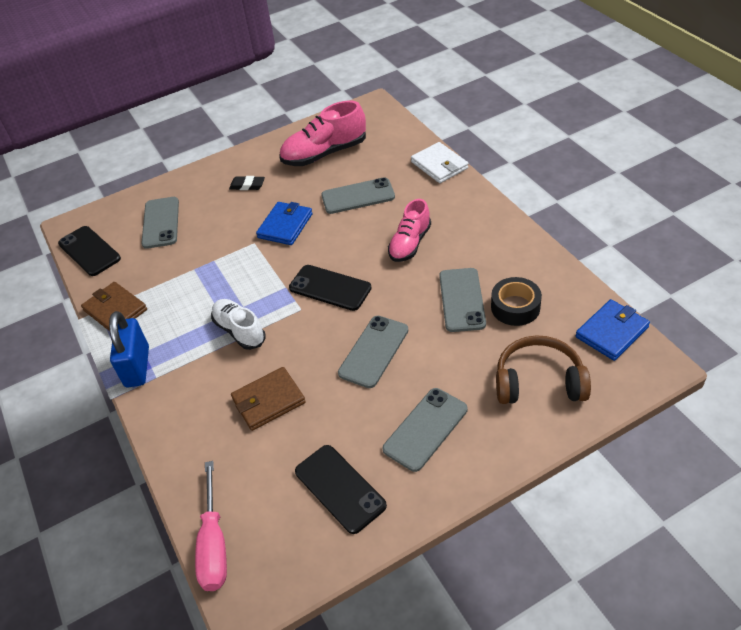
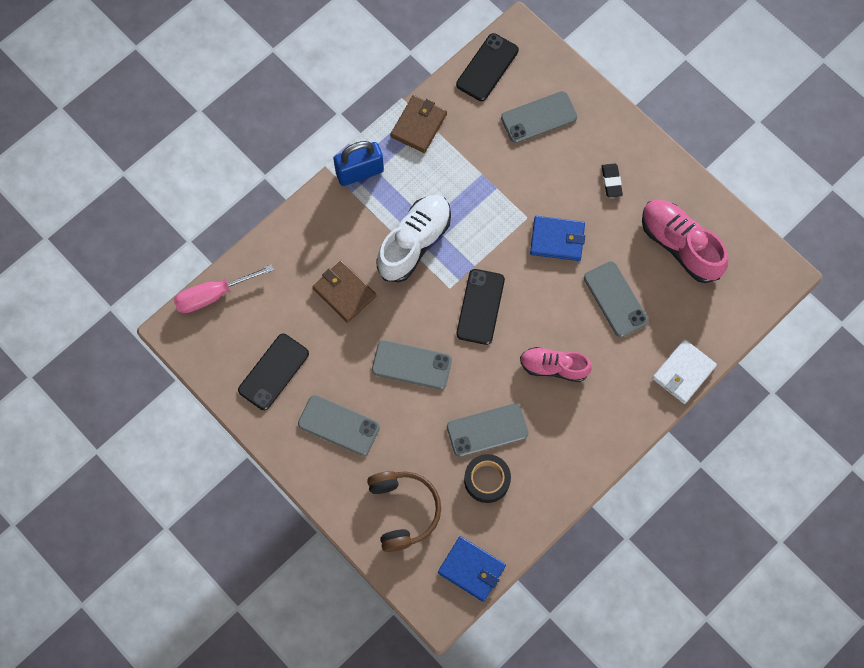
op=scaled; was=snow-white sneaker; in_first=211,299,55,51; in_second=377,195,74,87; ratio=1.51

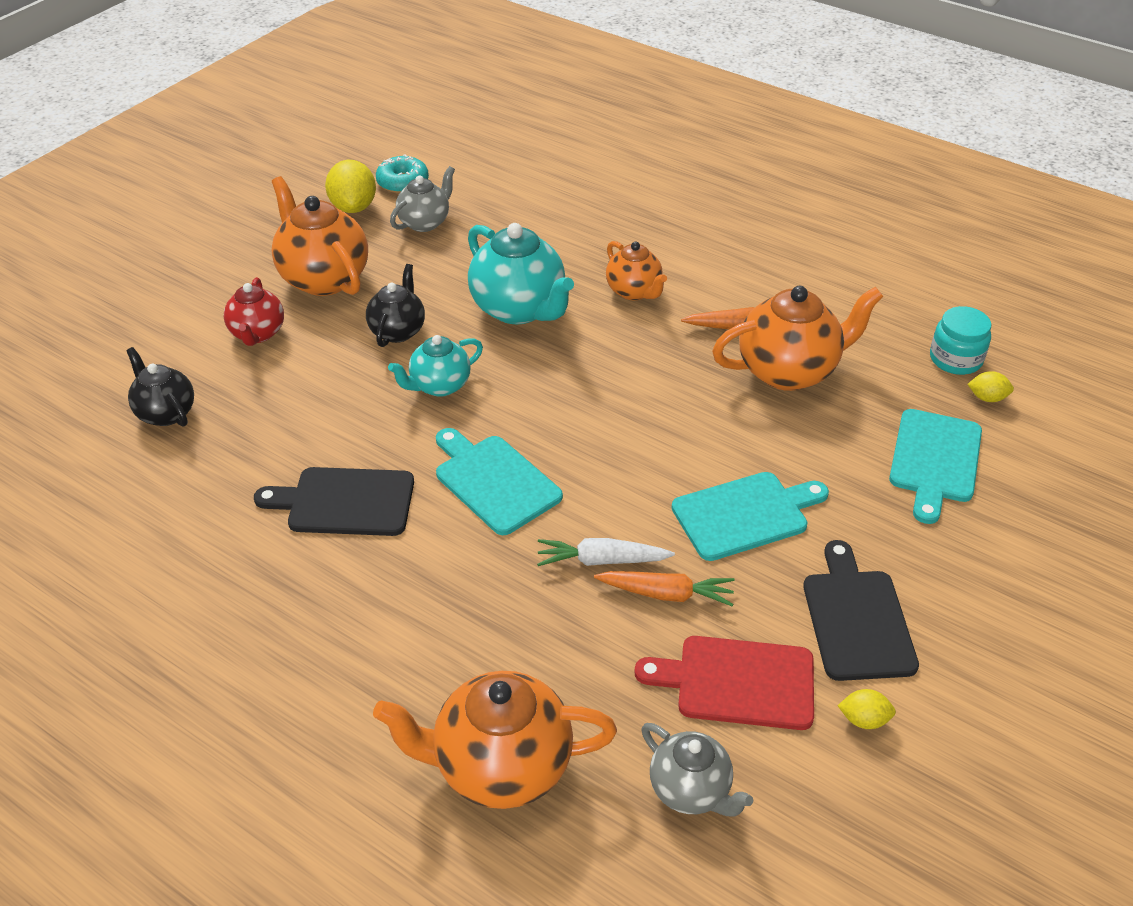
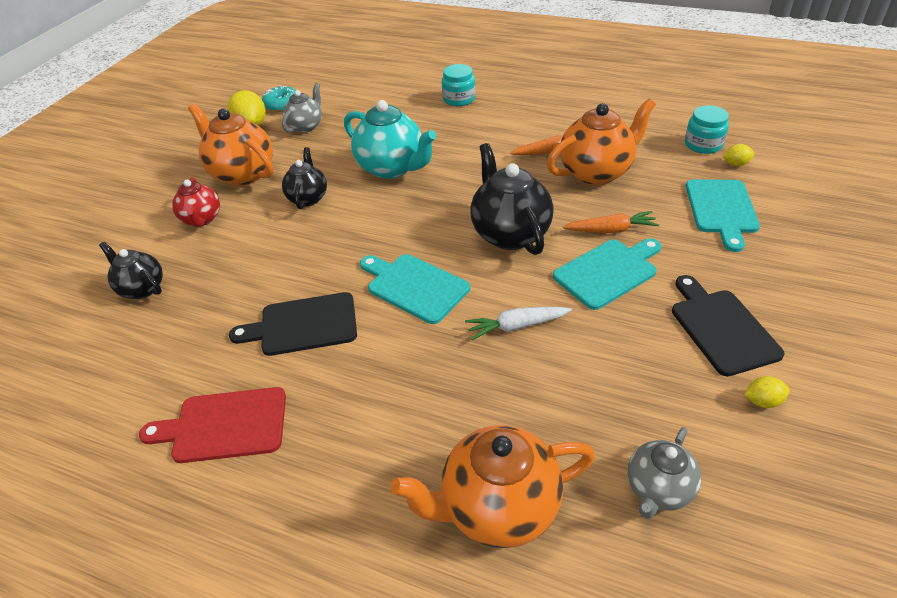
op=gone; was=turquoise china teapot; in_first=388,335,95,62
op=shifted; was=bright orange root vegetable; in_first=594,571,141,35; in_second=563,211,96,22
op=gone; was=bright orange china teapot; in_first=606,241,61,59
op=shifted; was=scarlet chopping board; in_first=634,636,180,94; in_second=139,387,147,76
op=rotated; was=ash-grey china teapot; in_first=641,723,112,93; in_second=628,427,73,92; clockwise=90
op=new; now=turquoise jam jar; in_second=442,64,33,42
op=new; now=ebony china teapot; in_second=470,143,84,112

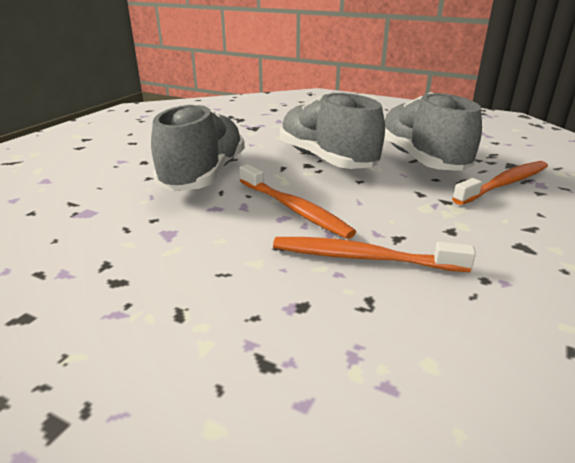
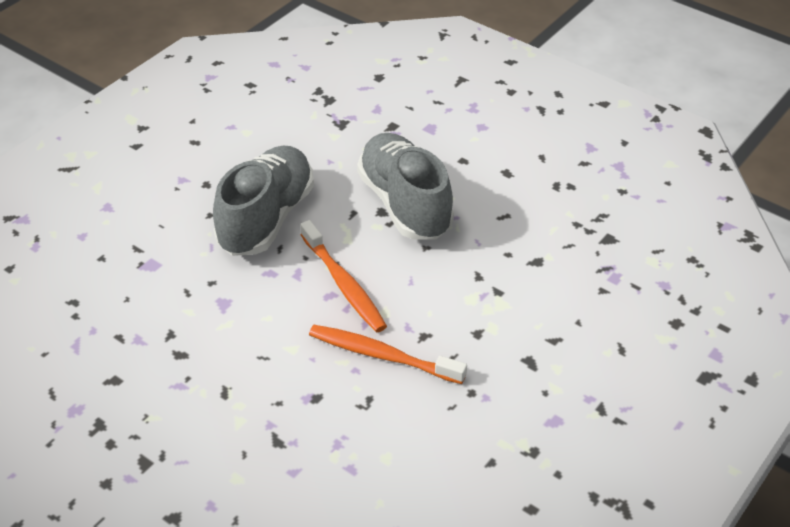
op=gone; was=ash-grey sneaker; in_first=384,92,98,79
op=gone; was=bright orange toothbrush; in_first=452,161,96,44

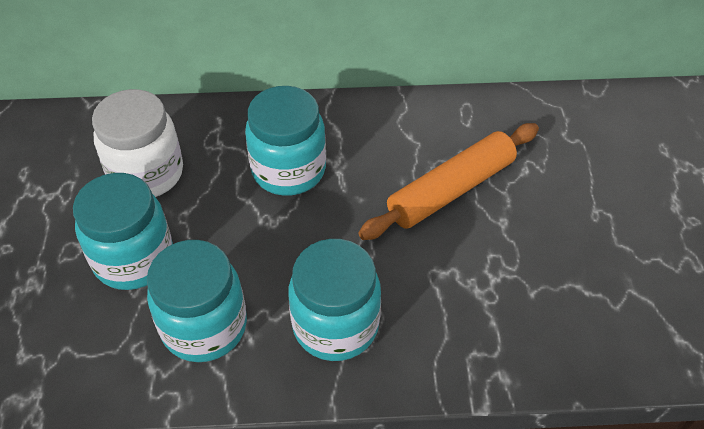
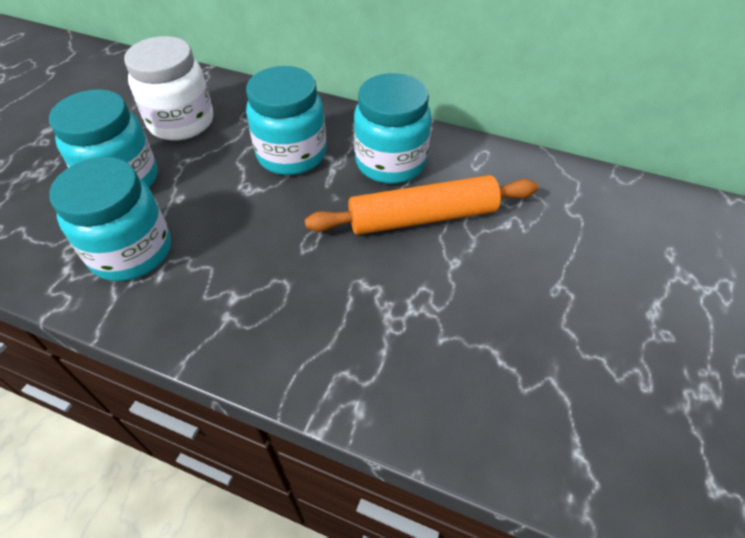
op=shifted; was=turquoise jam jar; in_first=288,239,93,122; in_second=354,73,77,111

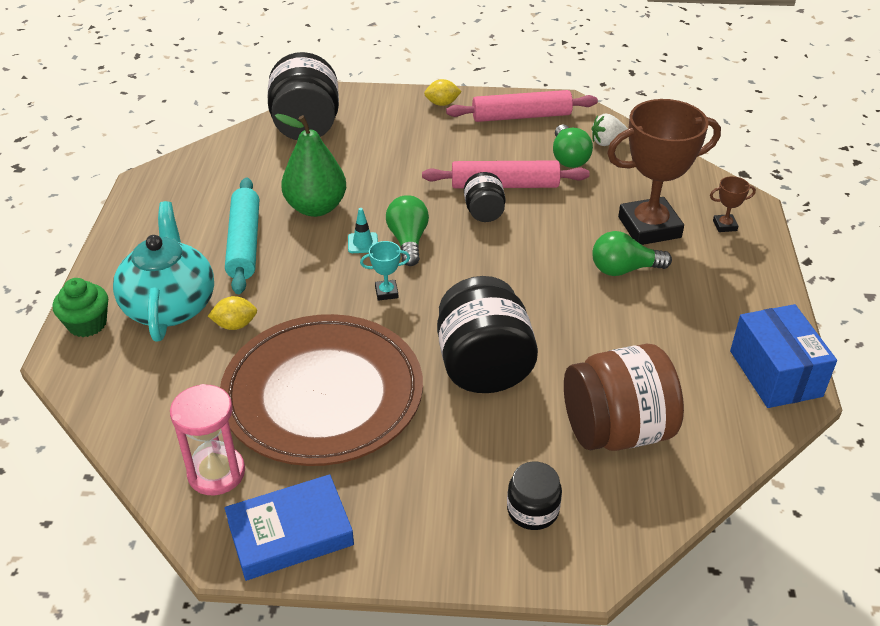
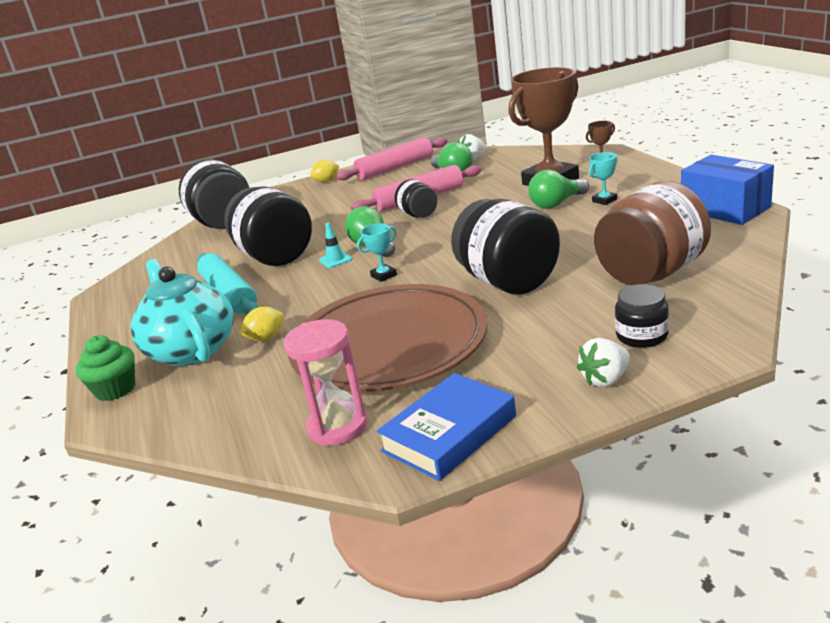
op=swapped; was=green pear; now=ebony jam jar; in_first=275,114,71,103; in_second=224,186,88,80
op=new; now=snow-white berry; in_second=577,338,53,49
op=new; now=turquoise prize cup; in_second=589,152,28,53

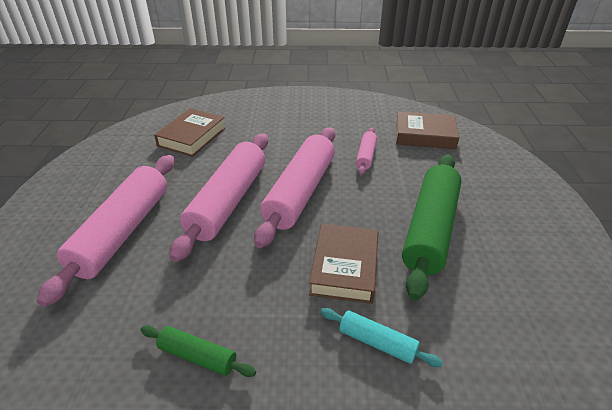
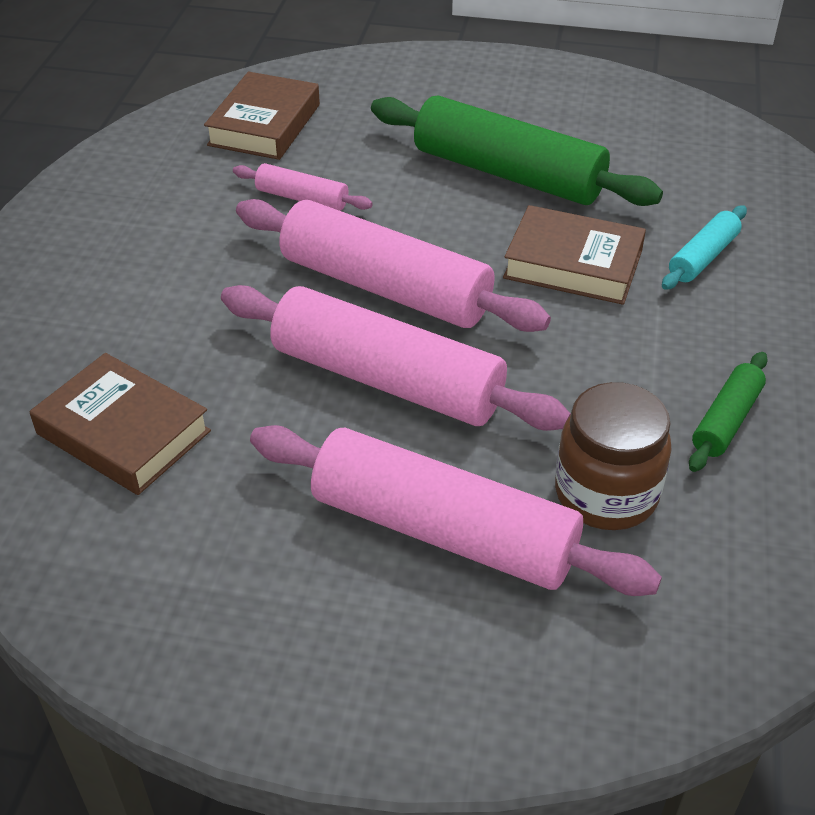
op=new; now=brown jam jar; in_second=555,382,117,148

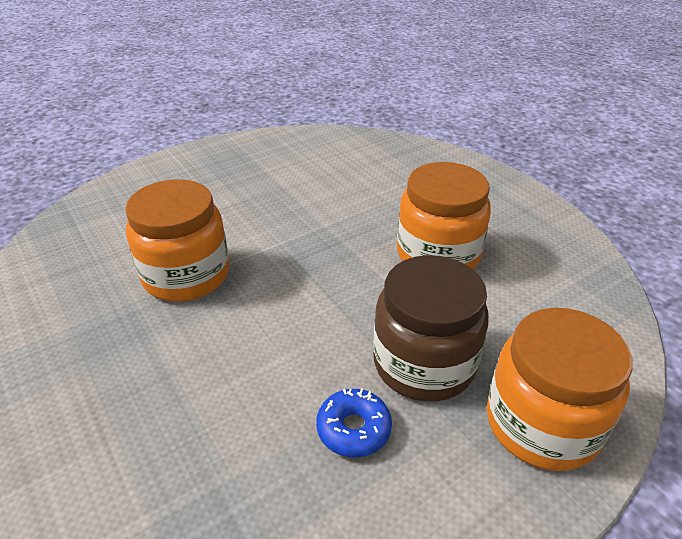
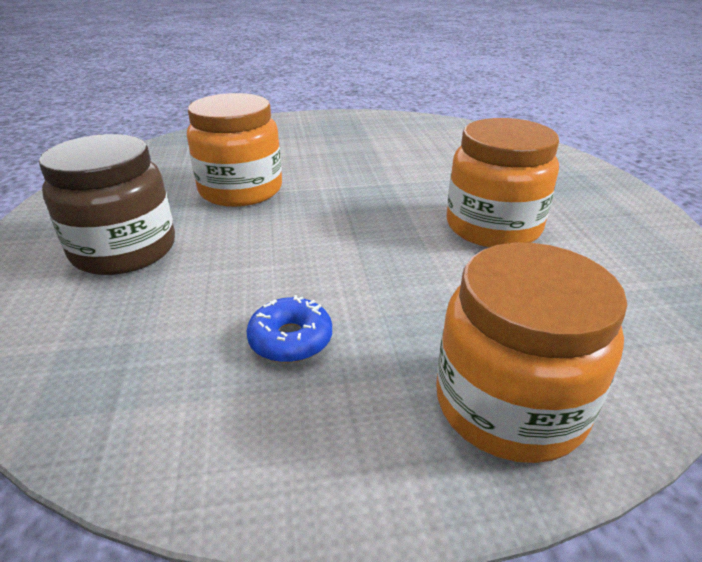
op=shifted; was=brown jam jar; in_first=373,255,116,147; in_second=39,134,136,141

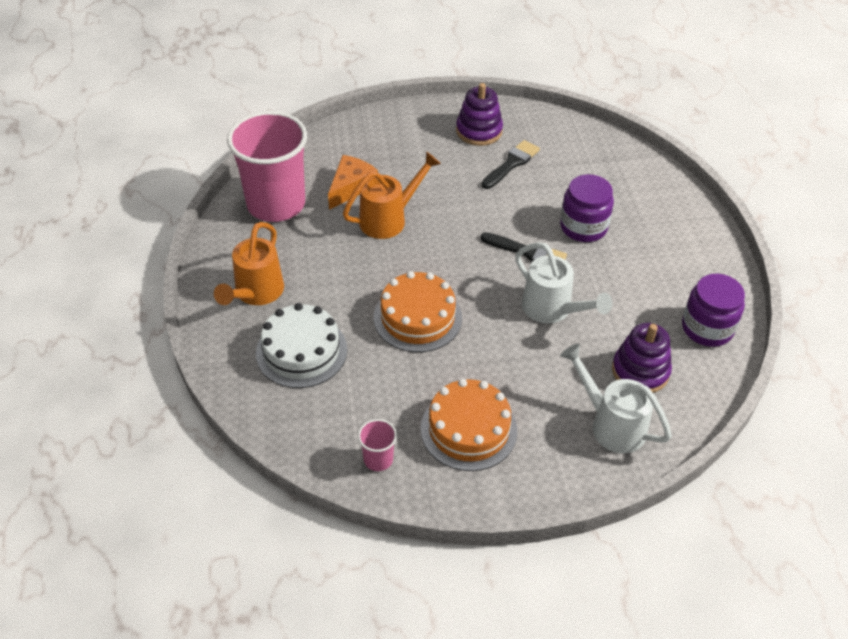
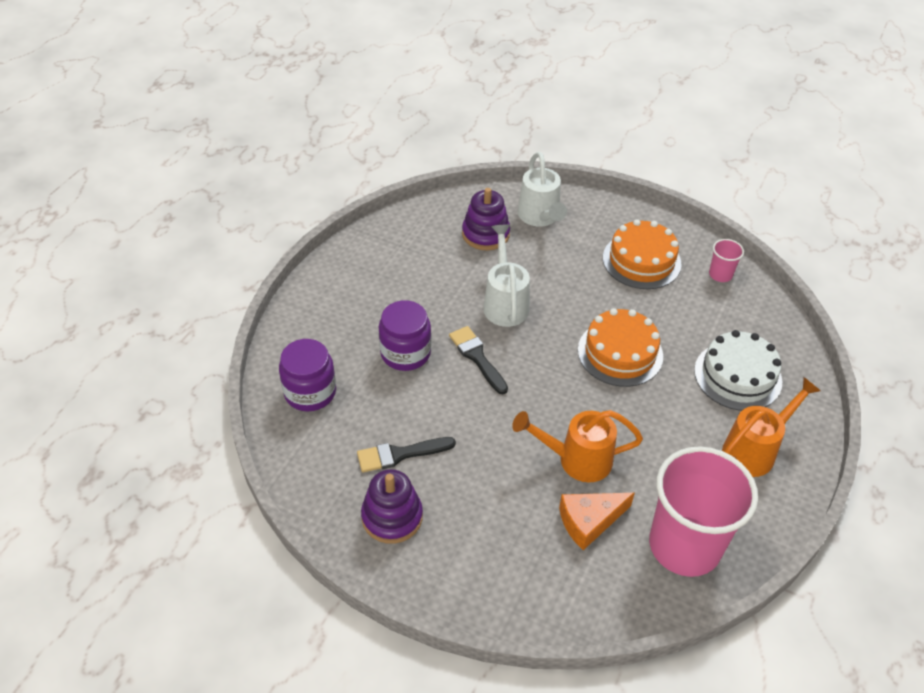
op=shifted; was=violet jam jar; in_first=682,274,63,73; in_second=279,339,57,72

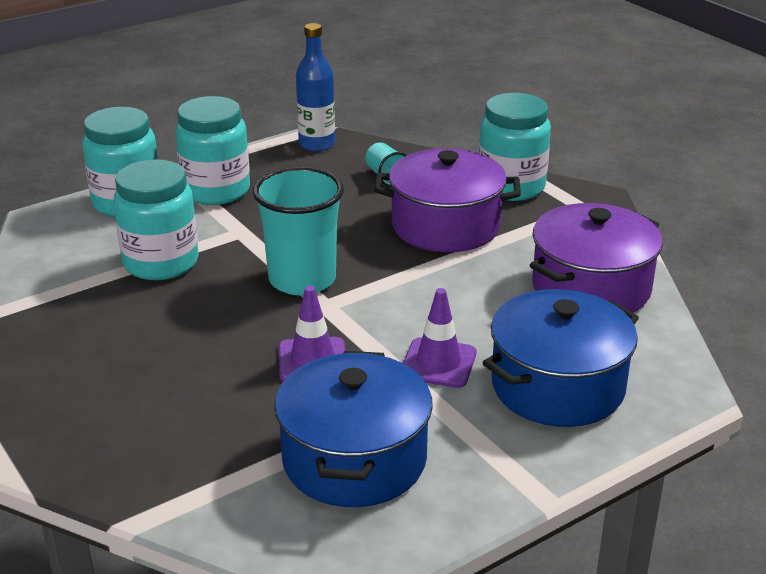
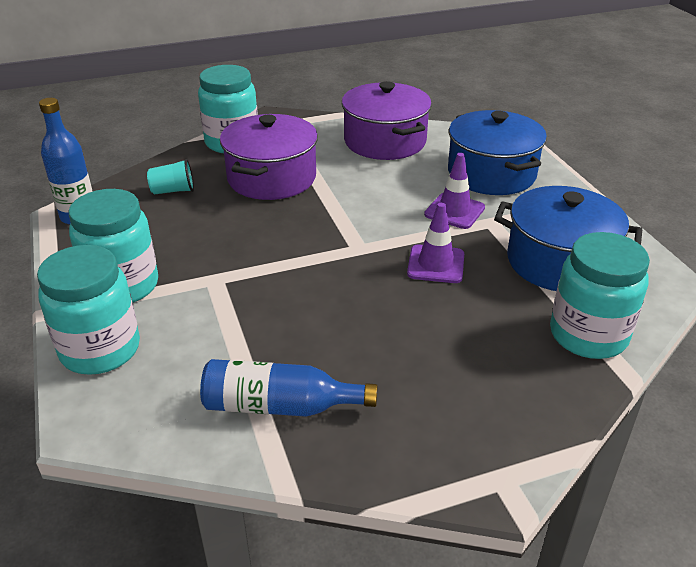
op=shifted; was=turquoise jam jar; in_first=114,159,85,121; in_second=550,232,100,127
op=gone; was=turquoise cup; in_first=253,167,91,129
op=new; now=blue bottle; in_second=200,359,178,58

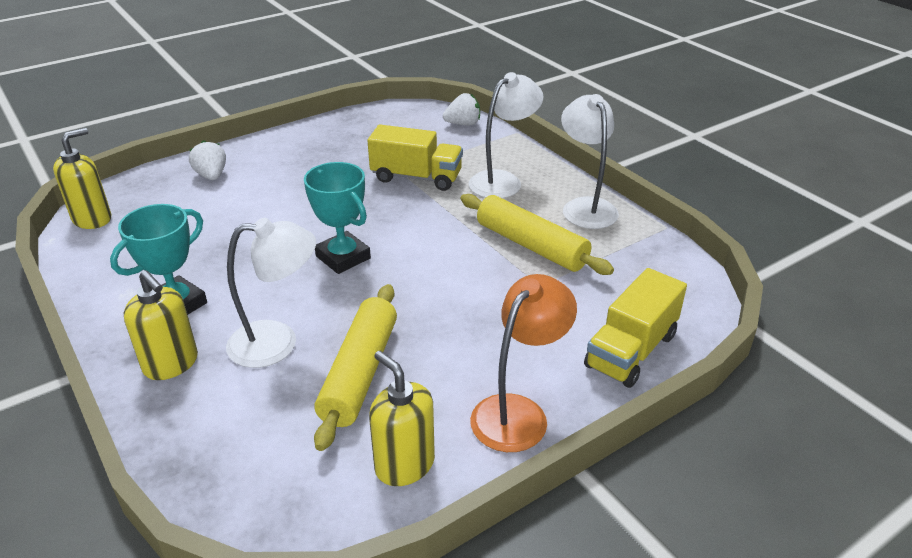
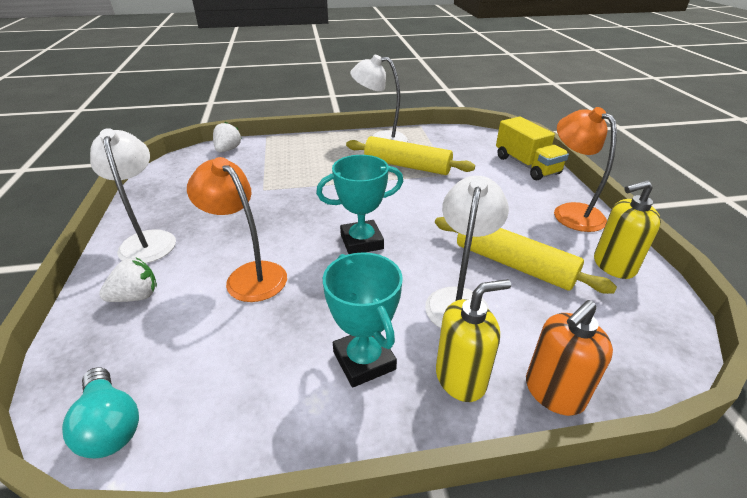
op=swapped; was=bright yellow soap pump; now=turquoise bulb; in_first=53,128,58,101; in_second=62,367,77,92
op=rotated; was=snow-white berry; in_first=189,140,37,40; in_second=99,258,58,44; clockwise=150
op=gone; was=bright yellow toy truck; in_first=367,125,96,66
op=rotated; was=bright yellow pastry roller; in_first=461,194,153,81; in_second=346,136,129,39; clockwise=45
op=shifted; was=snow-white reading lamp; in_first=469,72,75,126; in_second=90,128,86,136
op=new; now=bright orange reading lamp; in_second=187,157,100,145
op=new; now=bright orange soap pump; in_second=526,300,87,116

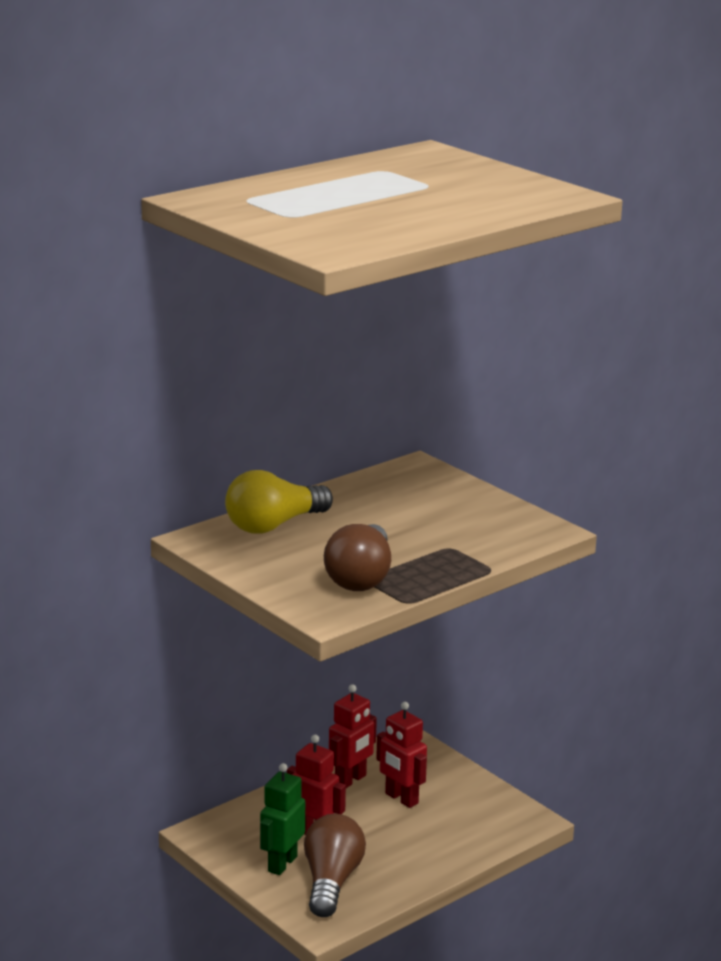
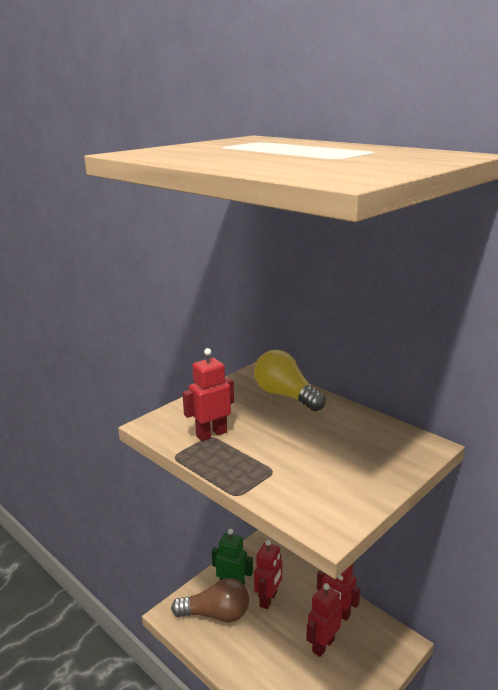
op=swapped; was=brown bulb; now=scarlet robot; in_first=324,524,67,67; in_second=182,348,52,93

